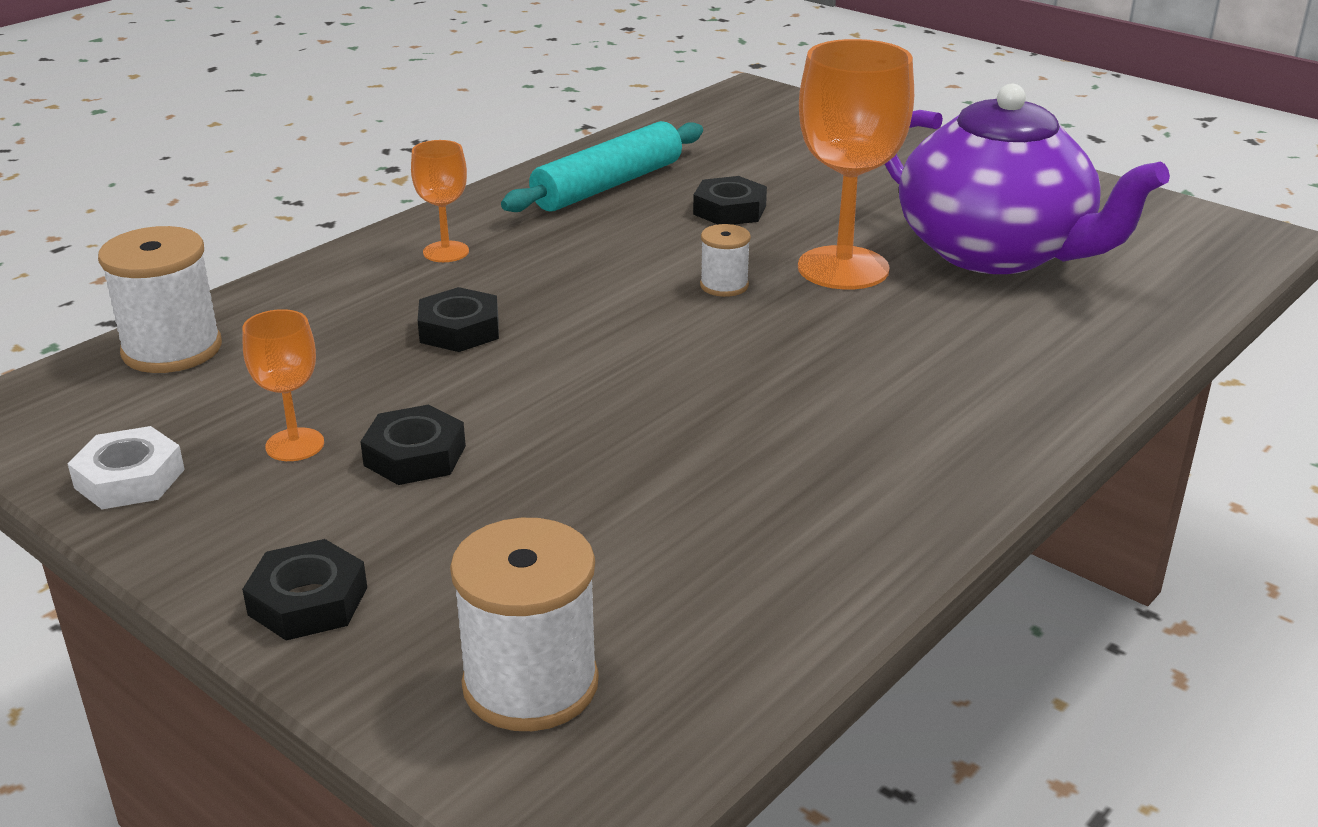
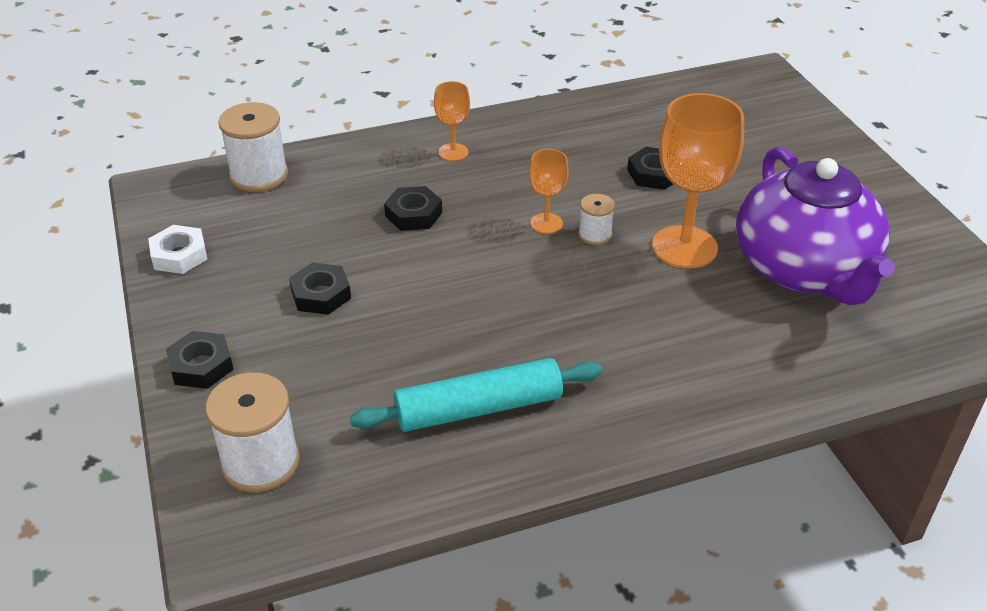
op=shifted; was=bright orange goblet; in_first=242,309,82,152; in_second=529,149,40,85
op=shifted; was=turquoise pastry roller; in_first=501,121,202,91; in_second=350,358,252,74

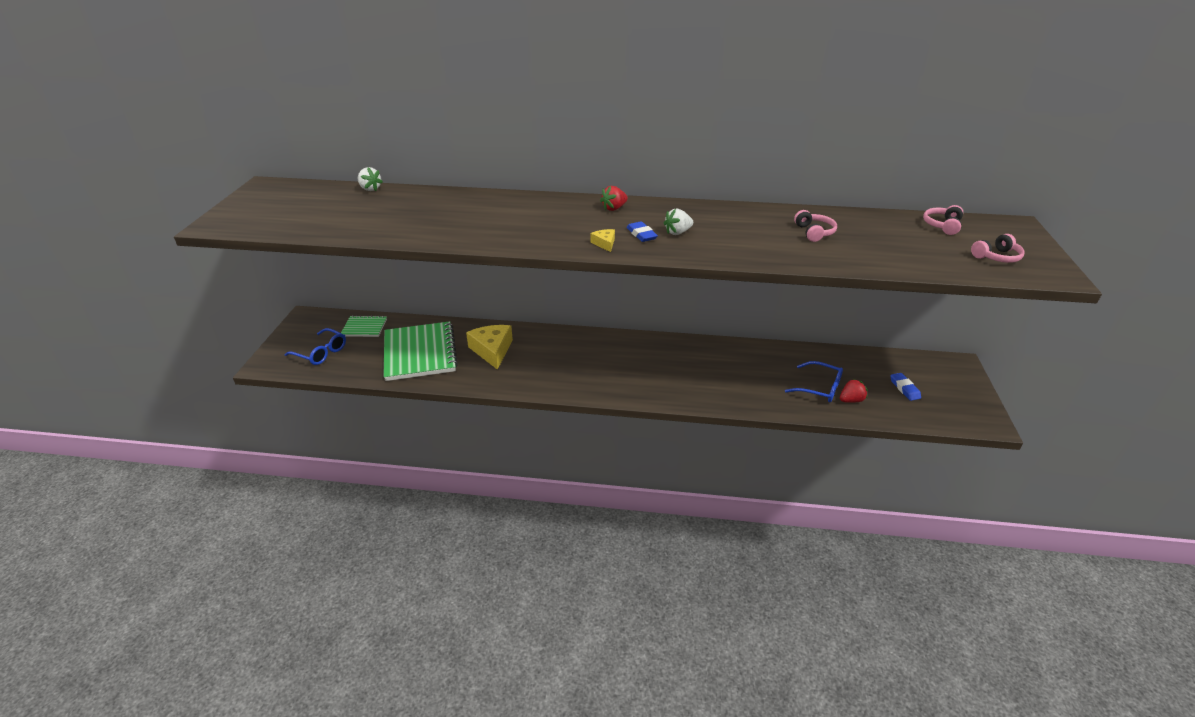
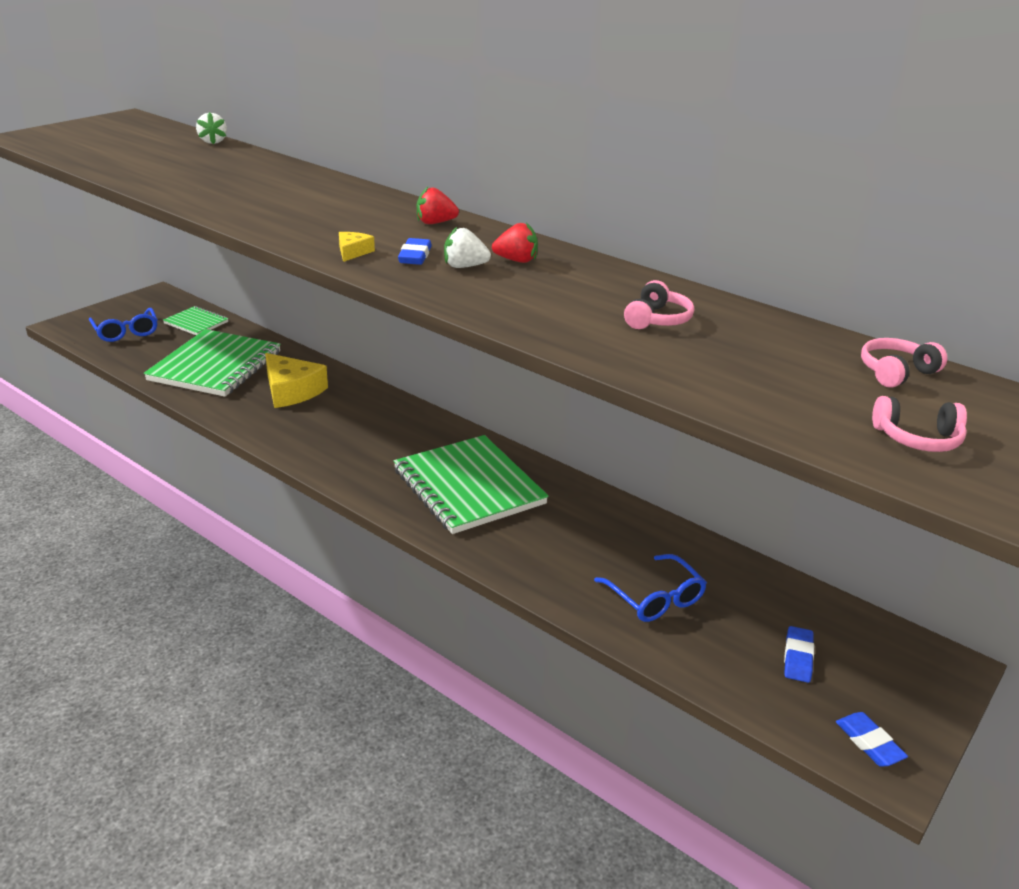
op=rotated; was=bright yellow cheese; in_first=466,325,47,45; in_second=265,353,63,55; clockwise=120
op=shifted; was=scarlet berry; in_first=840,379,28,24; in_second=492,222,46,41
op=new; now=green notepad; in_second=394,435,155,99
op=new; now=blue gum eraser; in_second=836,712,72,55

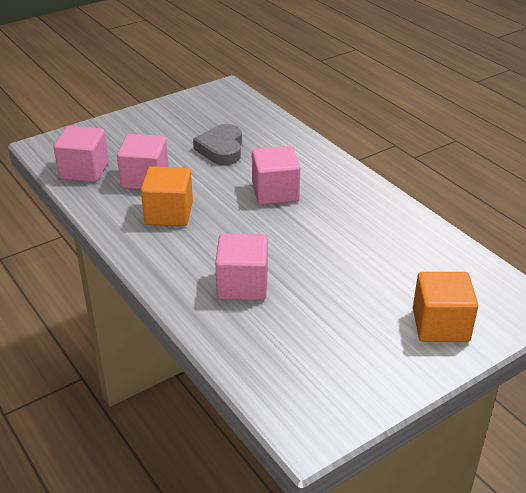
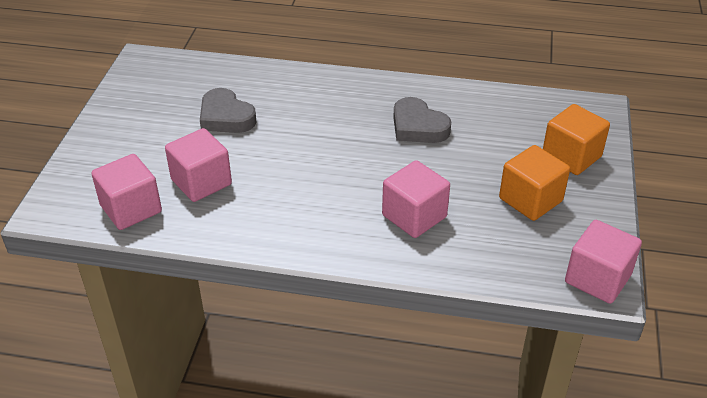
op=shifted; was=bright orange cube; in_first=141,166,52,60; in_second=499,145,71,76
op=shifted; was=pink cube; in_first=252,146,48,59; in_second=565,220,77,84
op=new; now=ash-grey love heart; in_second=393,97,58,46

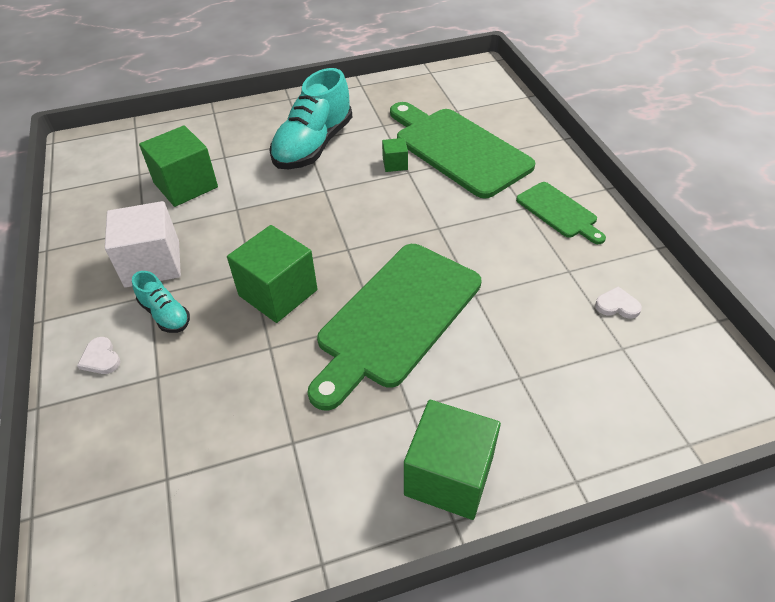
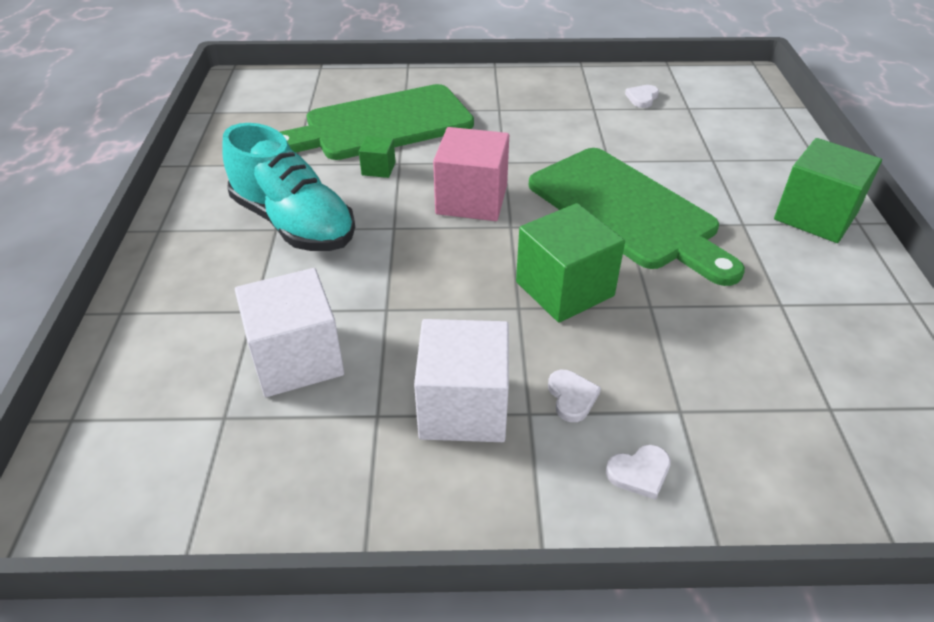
op=swapped; was=turquoise sneaker; now=snow-white love heart; in_first=132,271,58,62; in_second=548,370,53,52
op=repainted; was=green cube; now=snow-white cube; in_first=139,125,79,82; in_second=235,268,109,129
op=gone; was=green chopping board; in_first=516,182,90,62
op=new; now=pink cube; in_second=433,127,76,94

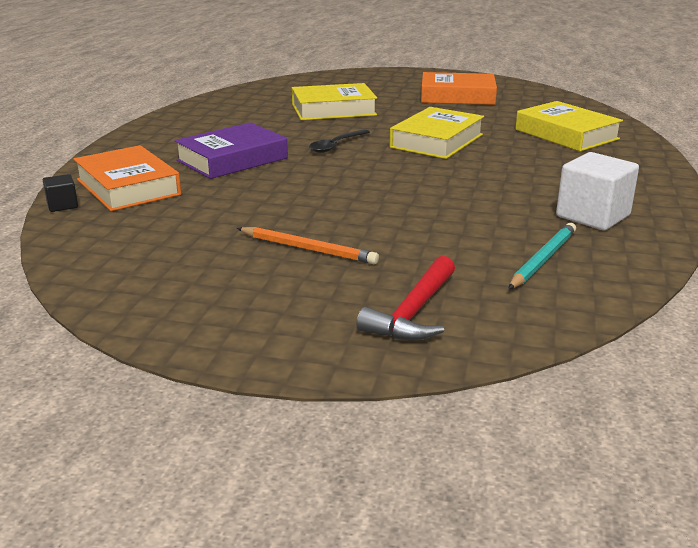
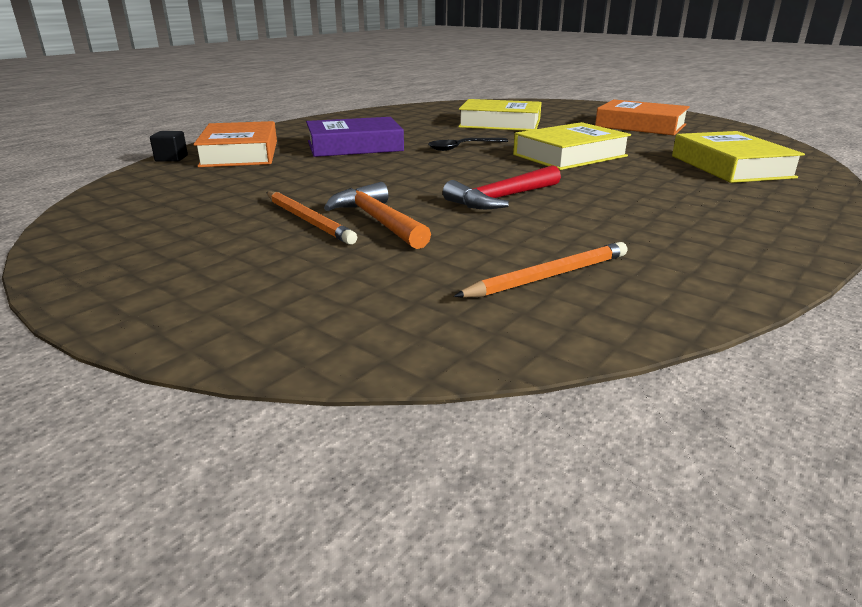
op=shifted; was=scarlet hammer; in_first=357,256,98,85; in_second=443,165,118,44
op=repainted; was=turquoise pencil; now=bright orange pencil; in_first=508,223,68,66; in_second=454,242,173,56
op=gone; was=snow-white cube; in_first=556,152,83,78
op=new; now=bright orange hammer; in_second=324,182,107,67

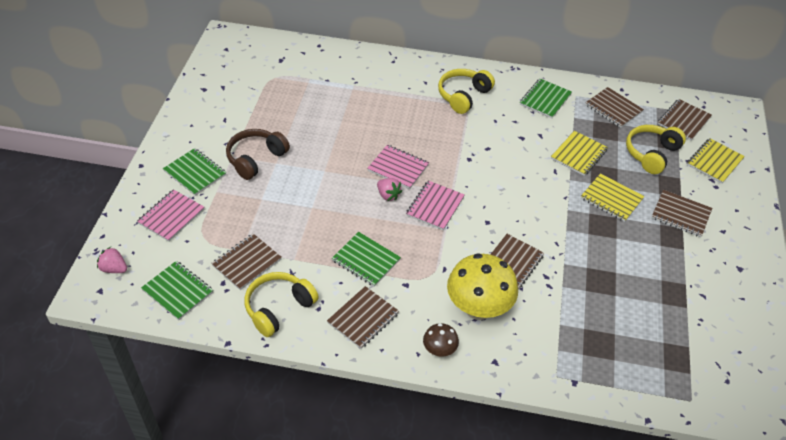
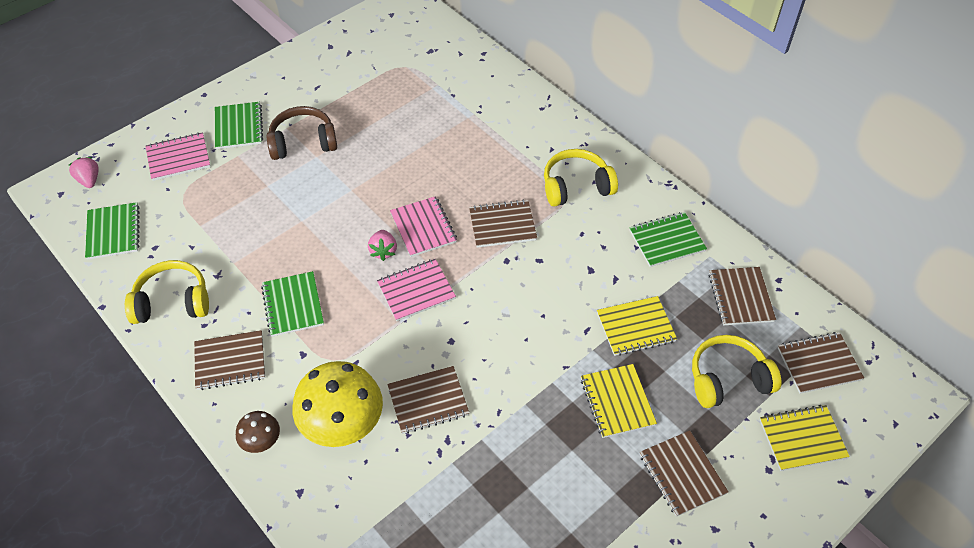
op=shifted; was=brown notepad; in_first=211,234,71,56; in_second=469,200,68,48

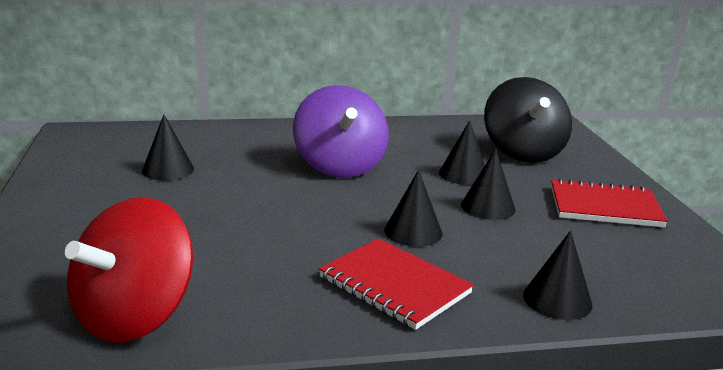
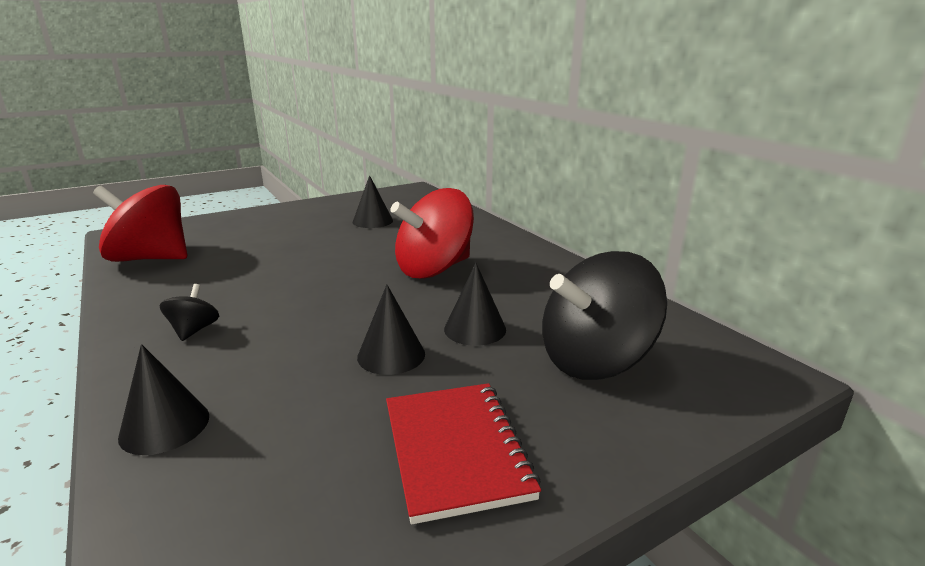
op=repainted; was=violet toy top; now=scarlet toy top; in_first=293,85,96,93; in_second=391,188,83,91
op=swapped; was=scarlet notepad; now=ebony toy top; in_first=319,238,155,92; in_second=160,284,59,57
op=gone; was=ebony cone shape; in_first=384,170,58,77

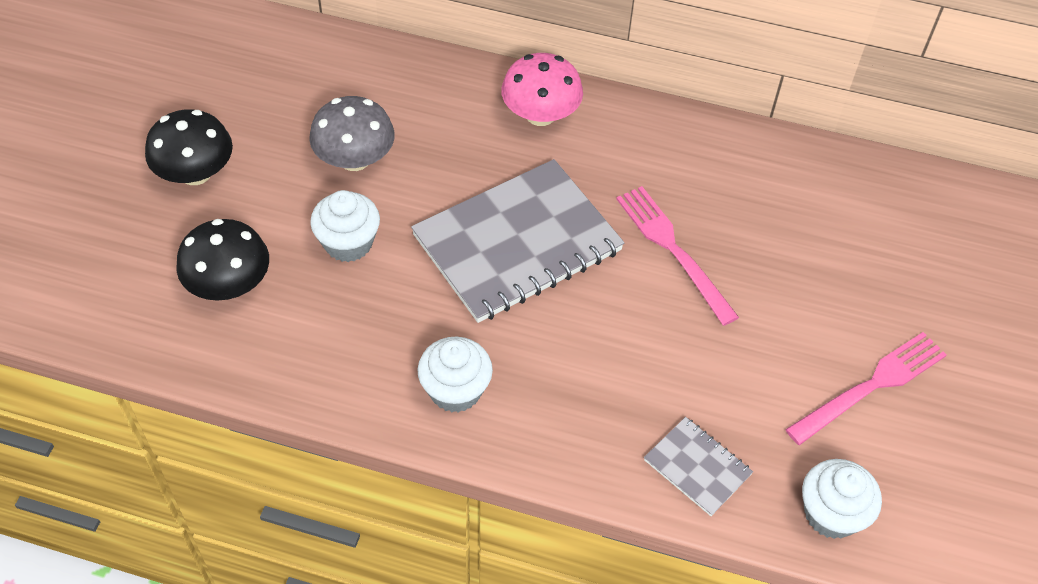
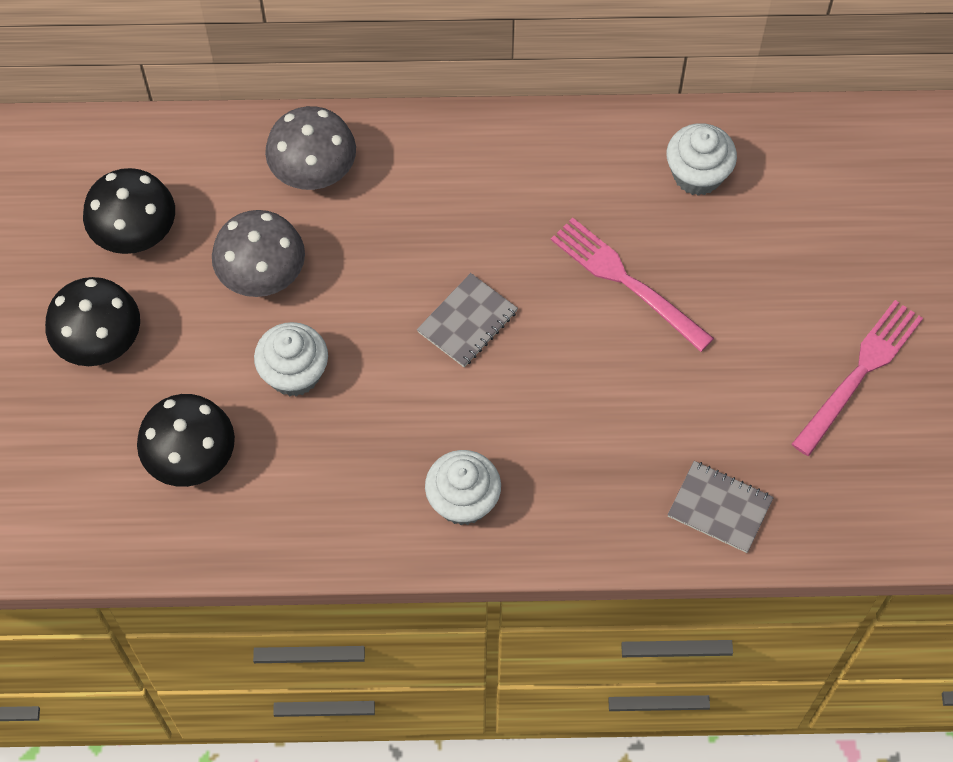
op=scaled; was=ash-grey notepad; in_first=411,159,213,164; in_second=417,273,101,94; ratio=0.46
op=gone; was=pink mushroom; in_first=501,53,82,73
op=shifted; was=snow-white muffin; in_first=802,459,80,80; in_second=666,123,71,73
op=new; now=ebony mushroom; in_second=83,168,92,86
op=new; now=ash-grey mushroom; in_second=265,106,91,84

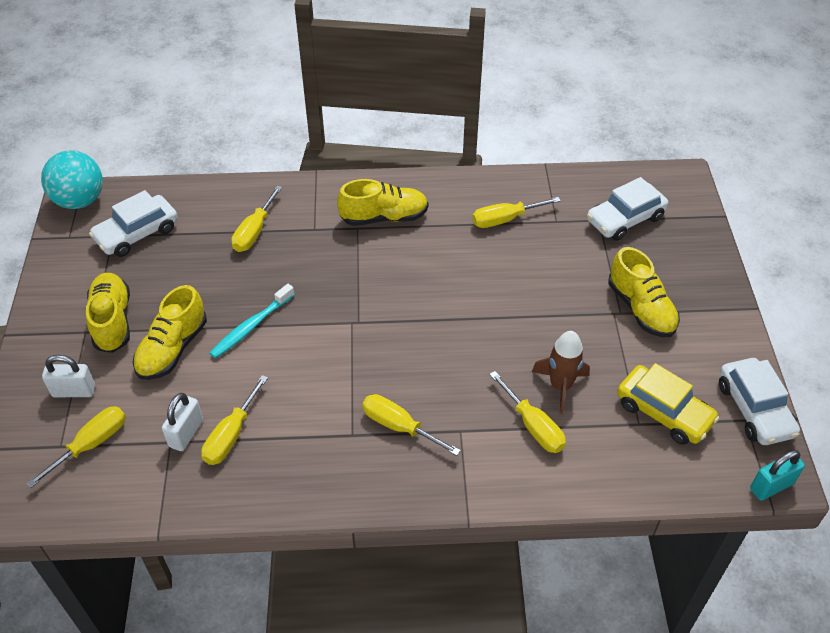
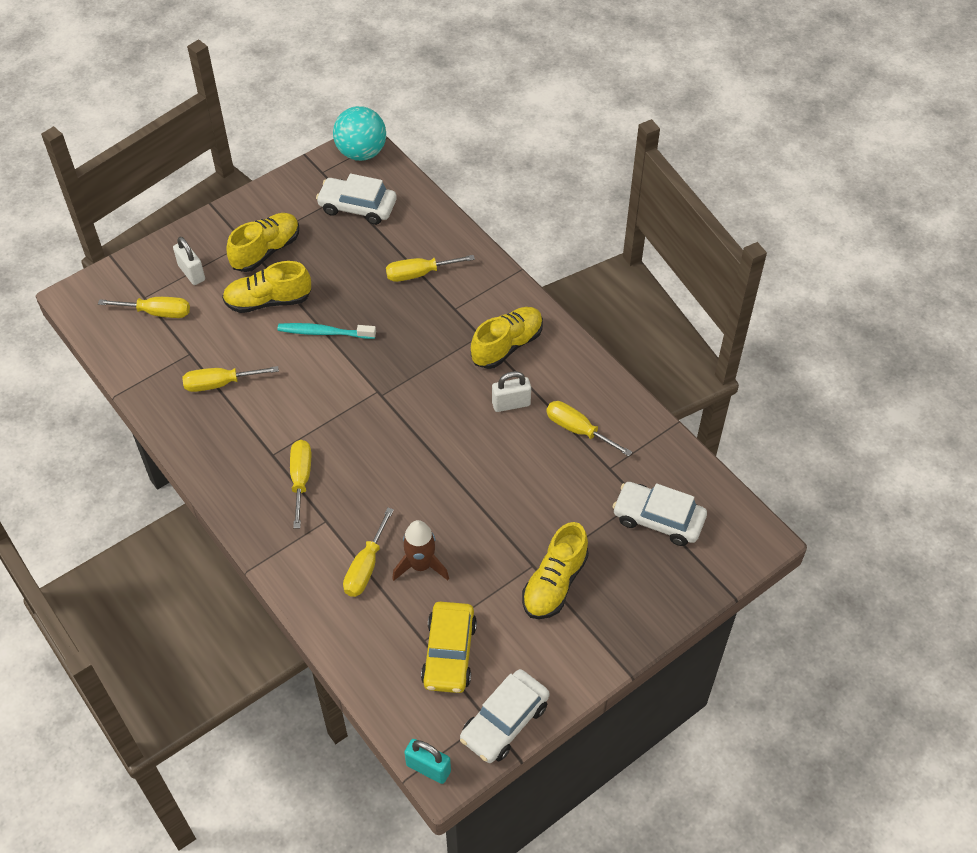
op=shifted; was=snow-white padlock; in_first=162,393,41,58; in_second=492,371,39,41
op=rotated; was=bright yellow sneaker; in_first=337,179,91,47; in_second=471,307,72,62; clockwise=-90

